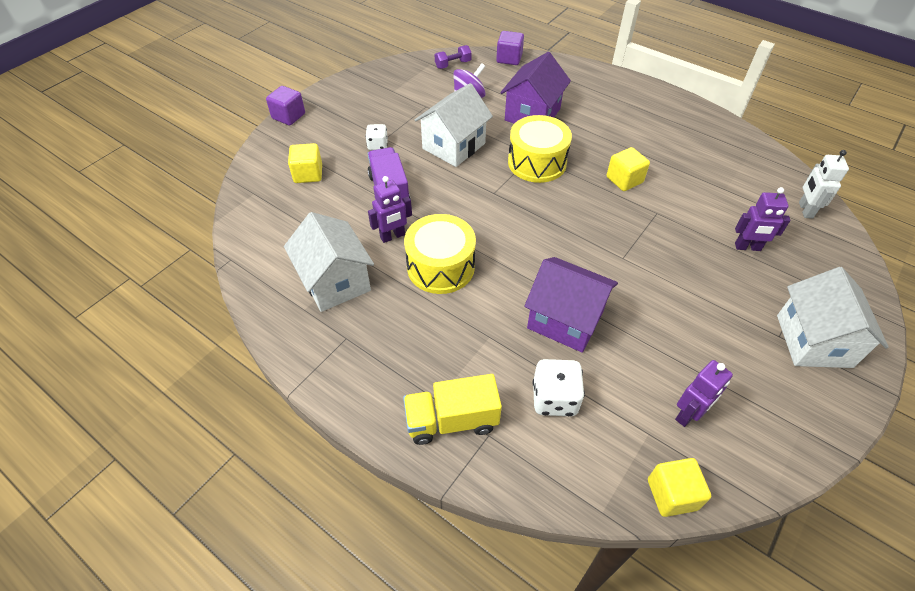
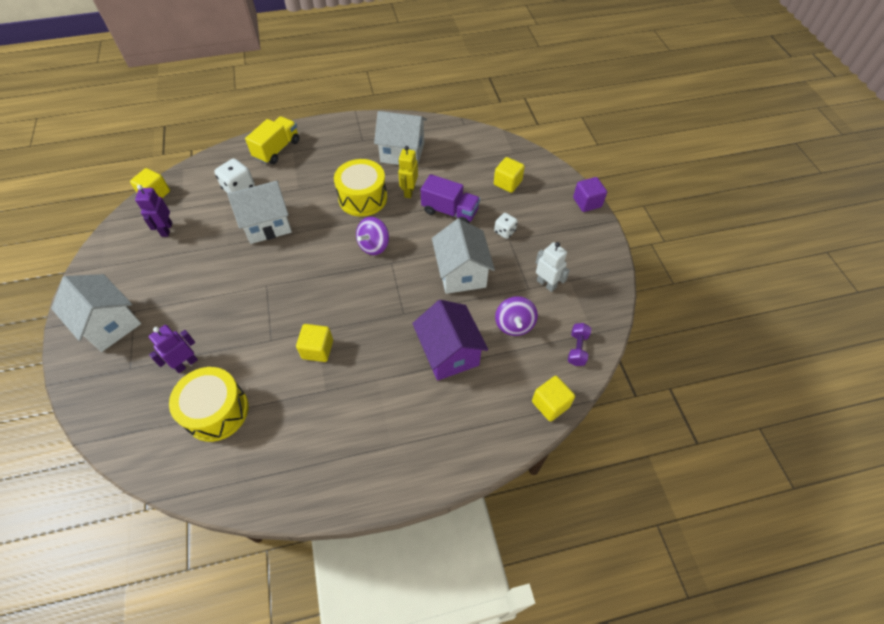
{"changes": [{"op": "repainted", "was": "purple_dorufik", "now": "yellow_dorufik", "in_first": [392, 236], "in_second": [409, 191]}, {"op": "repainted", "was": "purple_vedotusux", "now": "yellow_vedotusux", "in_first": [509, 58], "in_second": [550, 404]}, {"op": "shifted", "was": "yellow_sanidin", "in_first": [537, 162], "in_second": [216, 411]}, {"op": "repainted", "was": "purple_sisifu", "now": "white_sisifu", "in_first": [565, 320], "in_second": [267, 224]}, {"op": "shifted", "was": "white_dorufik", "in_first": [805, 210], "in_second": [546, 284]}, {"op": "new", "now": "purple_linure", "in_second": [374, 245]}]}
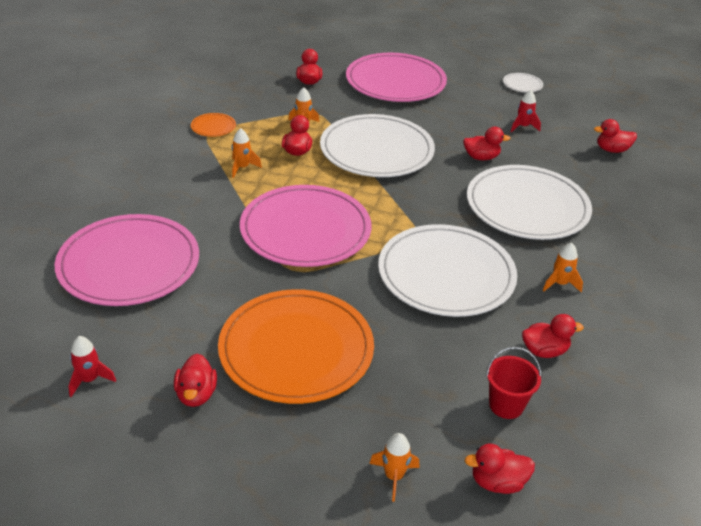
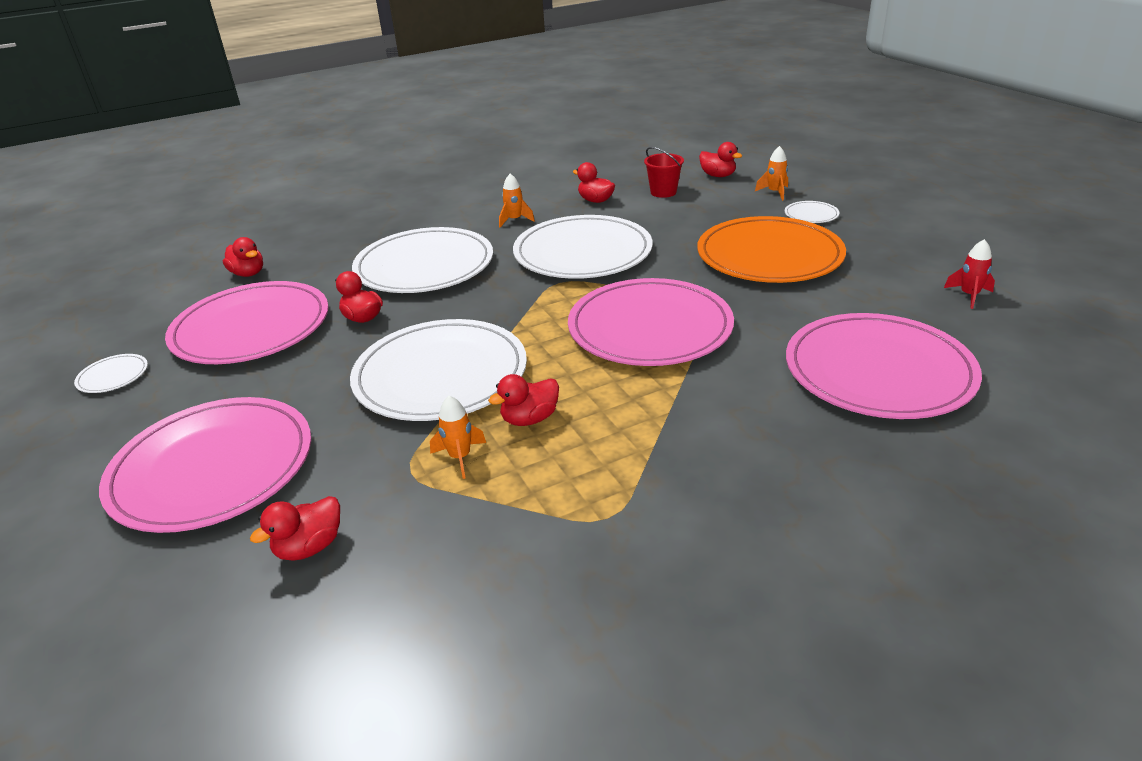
{"changes": [{"op": "gone", "was": "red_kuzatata", "in_first": [196, 394]}, {"op": "gone", "was": "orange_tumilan", "in_first": [213, 127]}, {"op": "gone", "was": "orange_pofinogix", "in_first": [242, 168]}, {"op": "swapped", "was": "red_pofinogix", "now": "pink_tumilan", "in_first": [523, 127], "in_second": [251, 328]}, {"op": "new", "now": "white_tumilan", "in_second": [811, 214]}]}
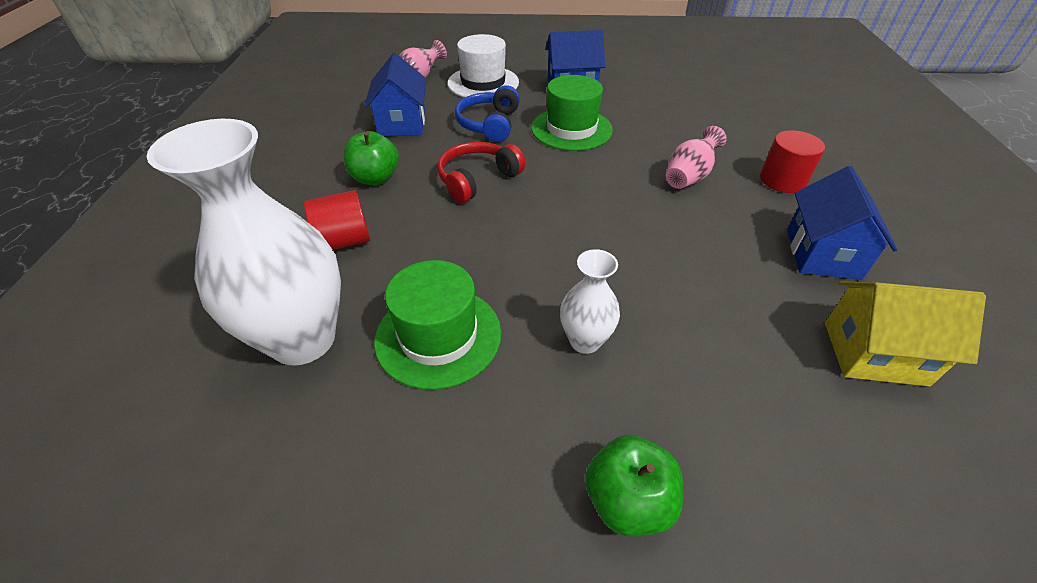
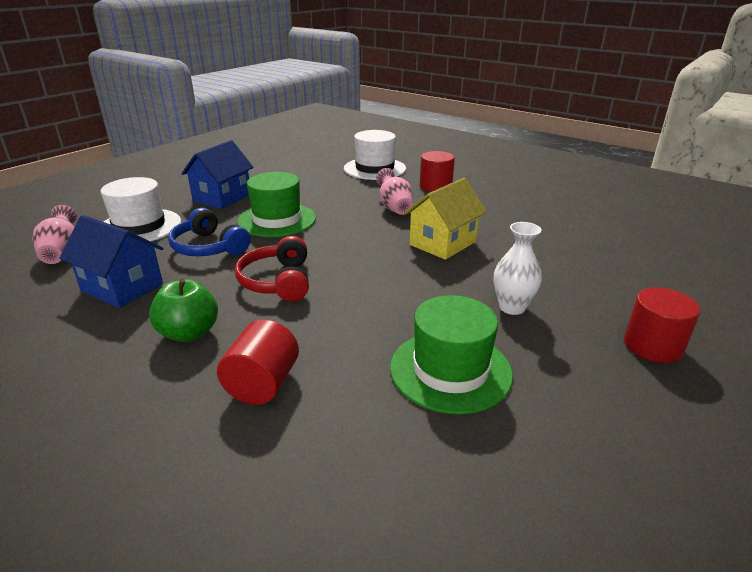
{"changes": [{"op": "gone", "was": "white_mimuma", "in_first": [303, 339]}, {"op": "swapped", "was": "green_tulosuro", "now": "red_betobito", "in_first": [628, 501], "in_second": [652, 346]}, {"op": "gone", "was": "blue_sisifu", "in_first": [822, 253]}, {"op": "shifted", "was": "yellow_sisifu", "in_first": [874, 353], "in_second": [442, 243]}, {"op": "new", "now": "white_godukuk", "in_second": [374, 169]}]}
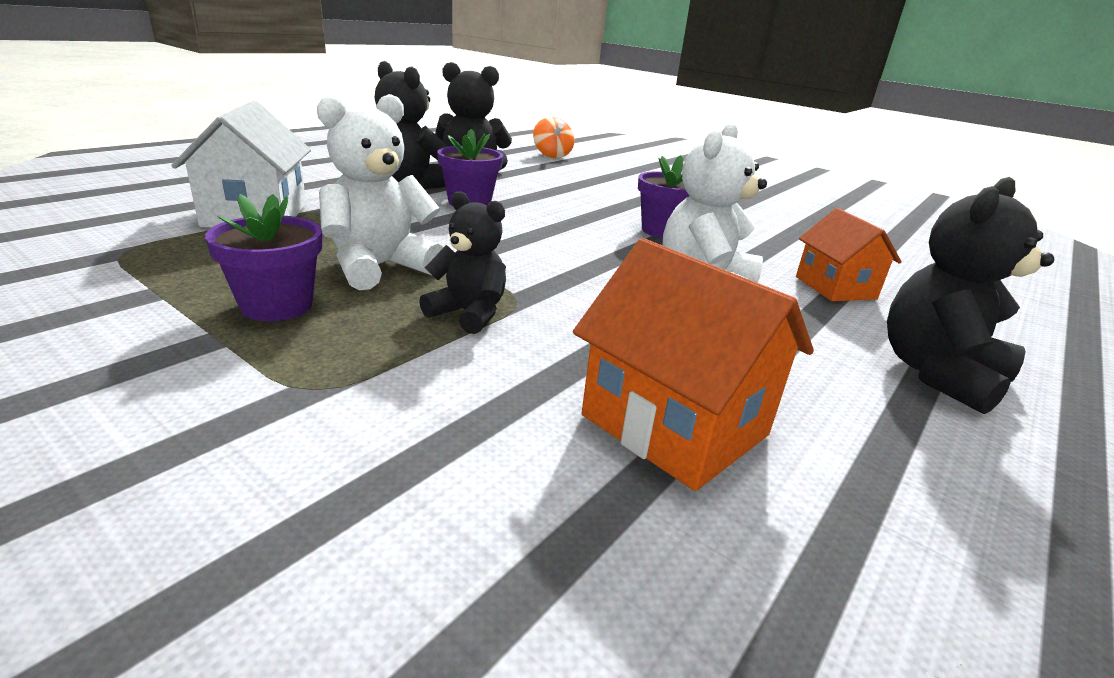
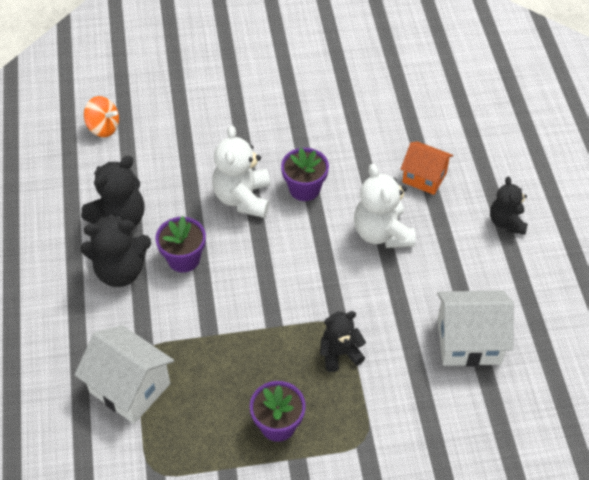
{"changes": [{"op": "shifted", "was": "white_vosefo", "in_first": [379, 267], "in_second": [243, 198]}, {"op": "repainted", "was": "orange_sisifu", "now": "white_sisifu", "in_first": [675, 425], "in_second": [469, 341]}, {"op": "scaled", "was": "black_vosefo", "in_first": [937, 373], "in_second": [506, 222], "ratio": 0.65}]}
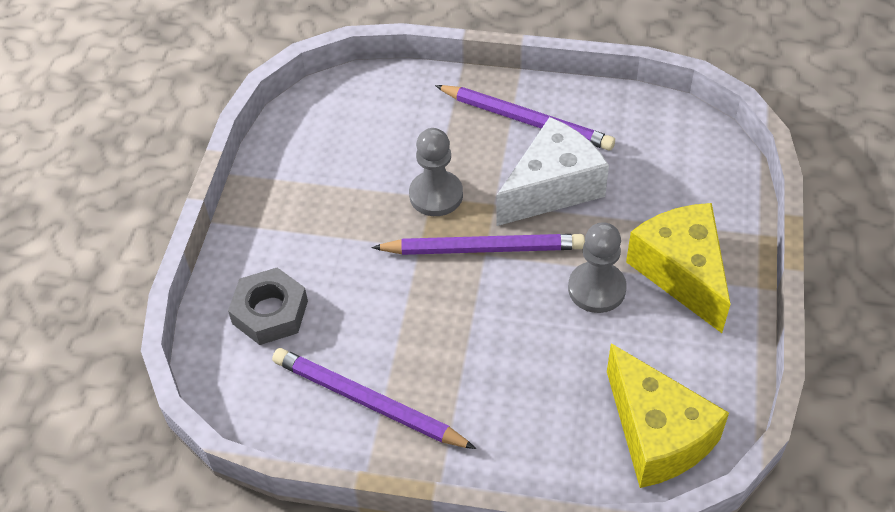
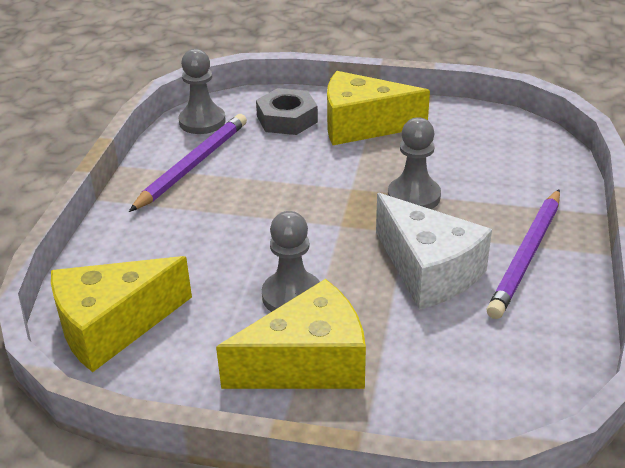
{"changes": [{"op": "gone", "was": "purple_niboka", "in_first": [483, 249]}, {"op": "new", "now": "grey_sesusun", "in_second": [202, 121]}, {"op": "new", "now": "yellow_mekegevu", "in_second": [362, 126]}]}
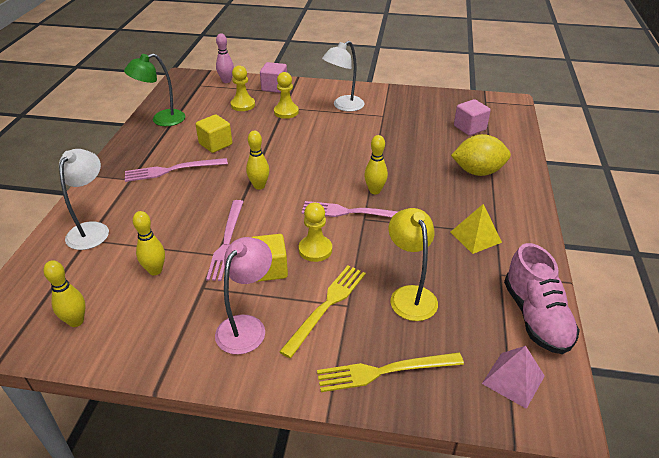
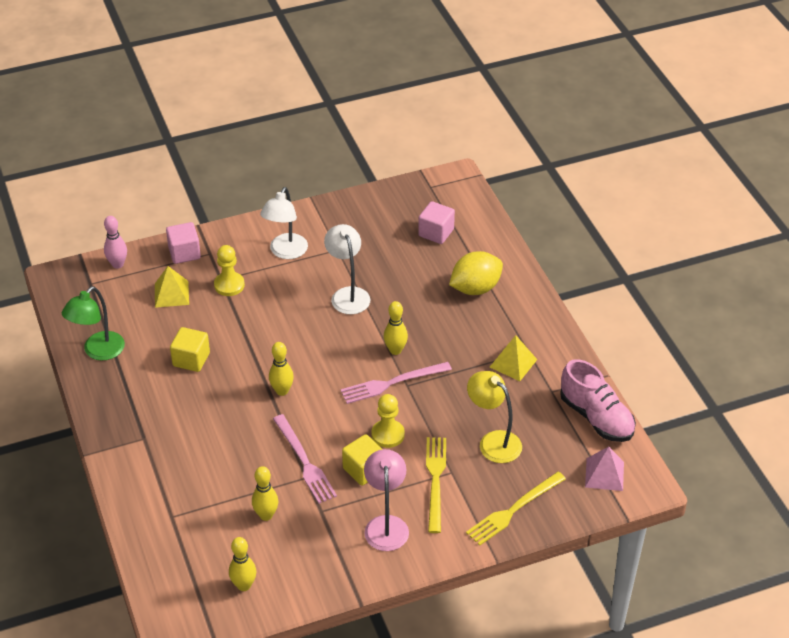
{"changes": [{"op": "shifted", "was": "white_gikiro", "in_first": [92, 230], "in_second": [348, 294]}, {"op": "gone", "was": "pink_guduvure", "in_first": [172, 170]}, {"op": "swapped", "was": "yellow_sesusun", "now": "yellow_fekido", "in_first": [243, 105], "in_second": [171, 294]}]}
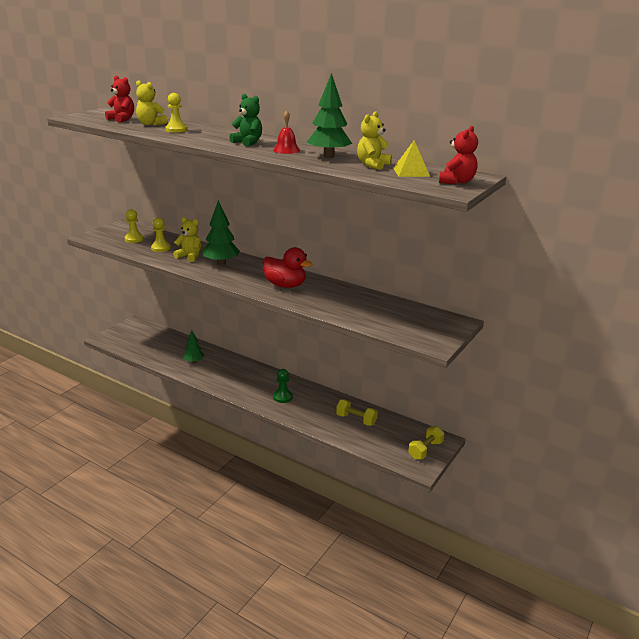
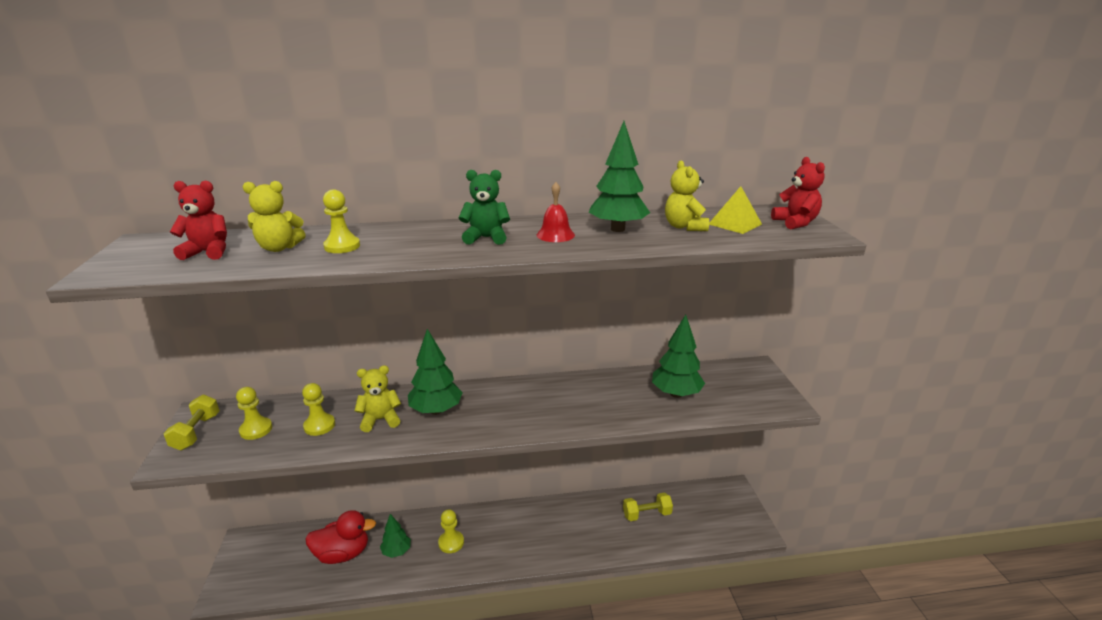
{"changes": [{"op": "shifted", "was": "red_kuzatata", "in_first": [285, 285], "in_second": [343, 553]}, {"op": "gone", "was": "green_sesusun", "in_first": [282, 397]}, {"op": "shifted", "was": "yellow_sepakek", "in_first": [425, 450], "in_second": [196, 432]}, {"op": "new", "now": "yellow_sesusun", "in_second": [451, 542]}, {"op": "new", "now": "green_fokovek", "in_second": [676, 394]}]}
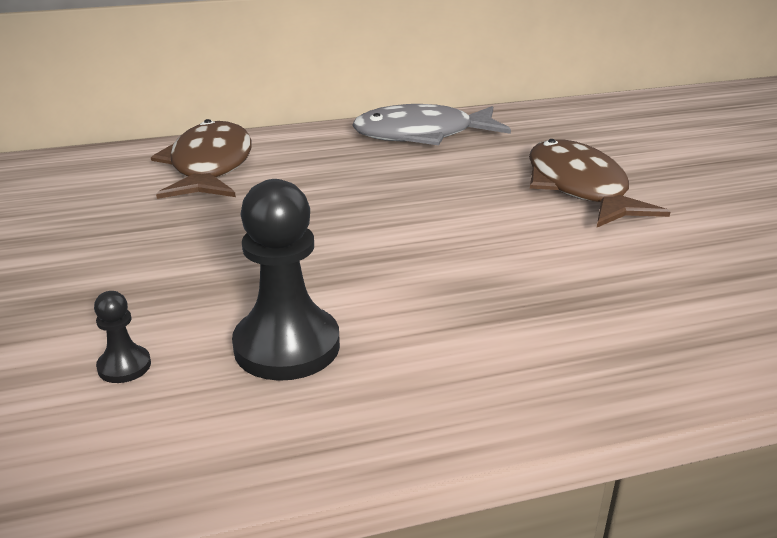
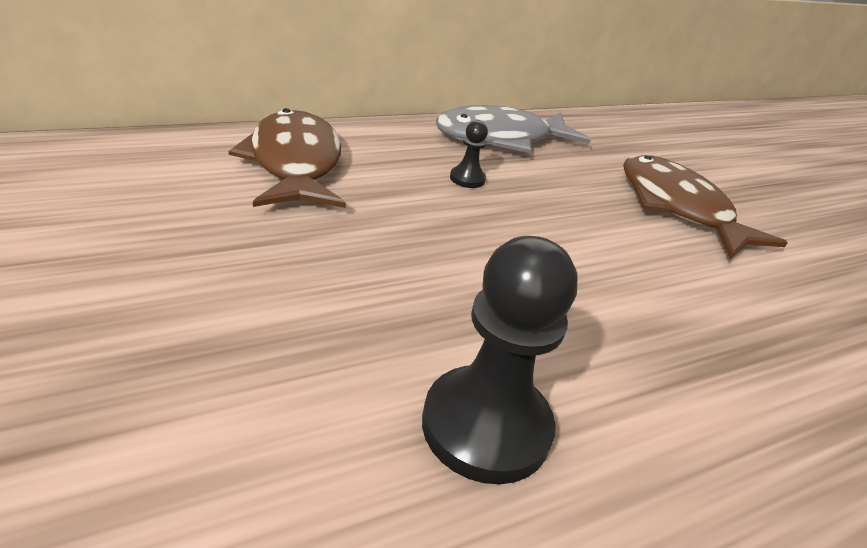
{"changes": [{"op": "shifted", "was": "black_sesusun", "in_first": [124, 366], "in_second": [467, 179]}]}
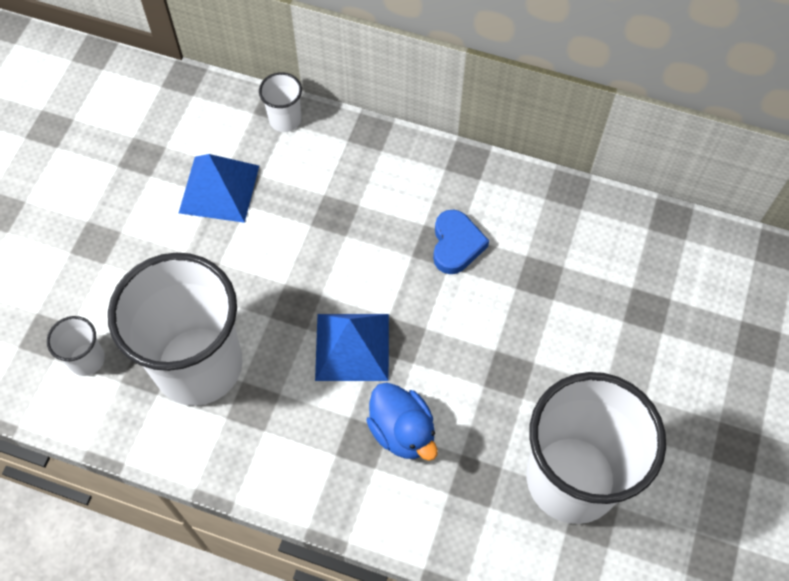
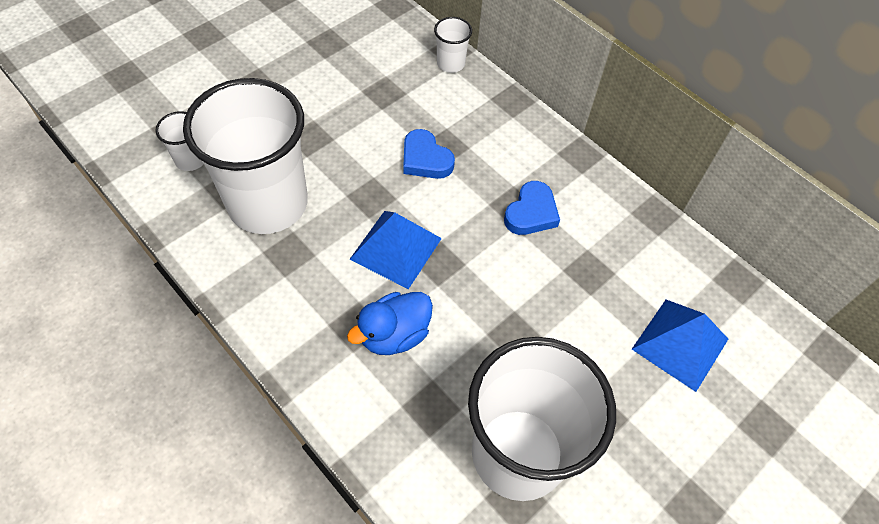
{"changes": [{"op": "shifted", "was": "blue_fekido", "in_first": [219, 189], "in_second": [680, 343]}, {"op": "rotated", "was": "blue_kuzatata", "in_first": [402, 431], "in_second": [394, 335], "clockwise": 60}, {"op": "new", "now": "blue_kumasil", "in_second": [425, 159]}]}
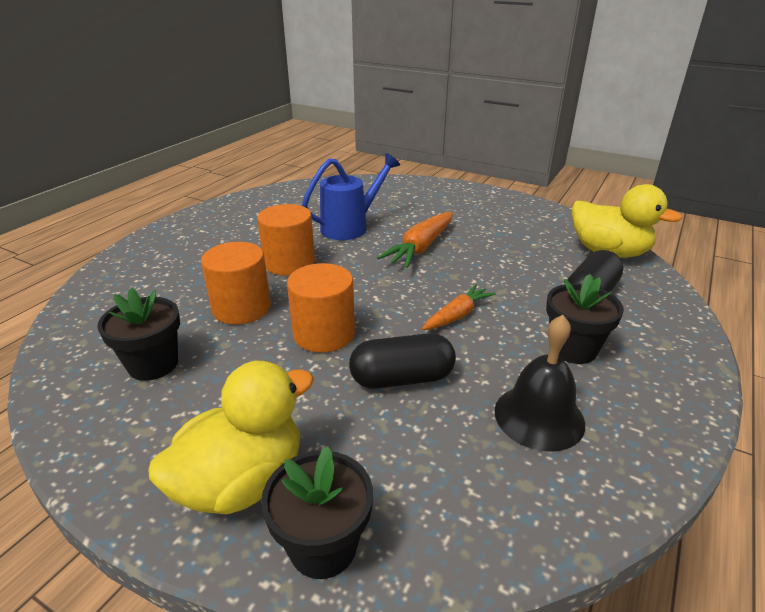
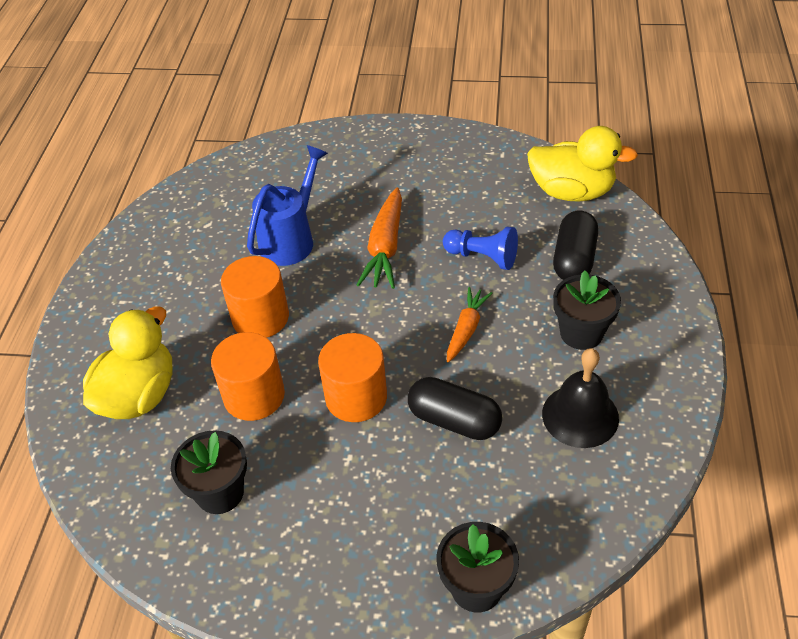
{"changes": [{"op": "shifted", "was": "yellow_kuzatata", "in_first": [242, 481], "in_second": [139, 395]}, {"op": "rotated", "was": "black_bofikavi", "in_first": [402, 379], "in_second": [454, 420], "clockwise": 60}, {"op": "new", "now": "blue_sesusun", "in_second": [482, 257]}]}
